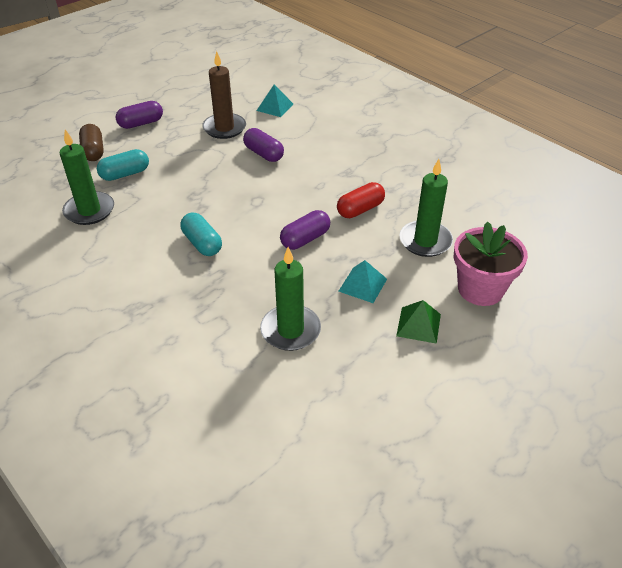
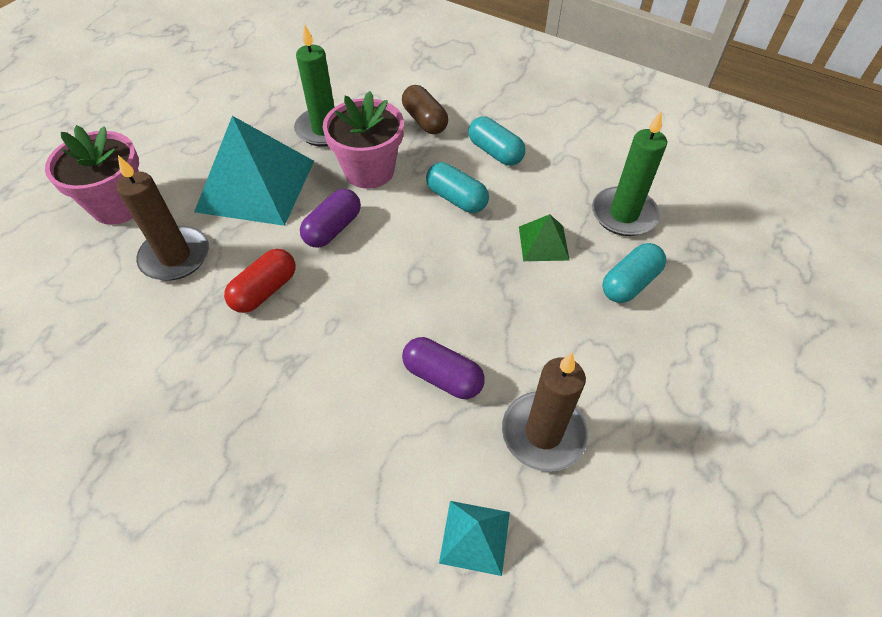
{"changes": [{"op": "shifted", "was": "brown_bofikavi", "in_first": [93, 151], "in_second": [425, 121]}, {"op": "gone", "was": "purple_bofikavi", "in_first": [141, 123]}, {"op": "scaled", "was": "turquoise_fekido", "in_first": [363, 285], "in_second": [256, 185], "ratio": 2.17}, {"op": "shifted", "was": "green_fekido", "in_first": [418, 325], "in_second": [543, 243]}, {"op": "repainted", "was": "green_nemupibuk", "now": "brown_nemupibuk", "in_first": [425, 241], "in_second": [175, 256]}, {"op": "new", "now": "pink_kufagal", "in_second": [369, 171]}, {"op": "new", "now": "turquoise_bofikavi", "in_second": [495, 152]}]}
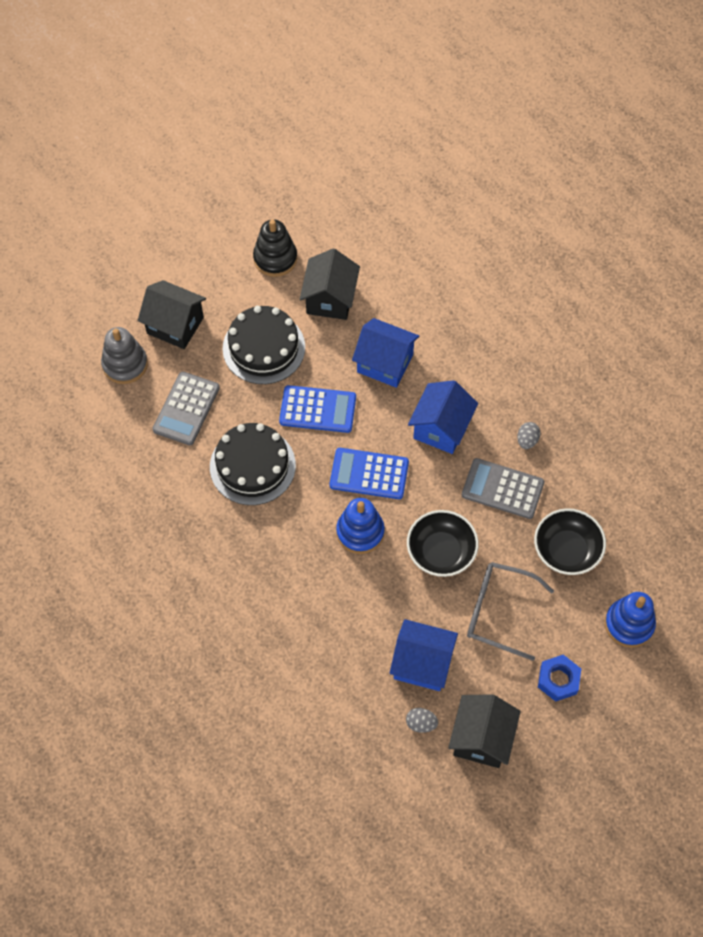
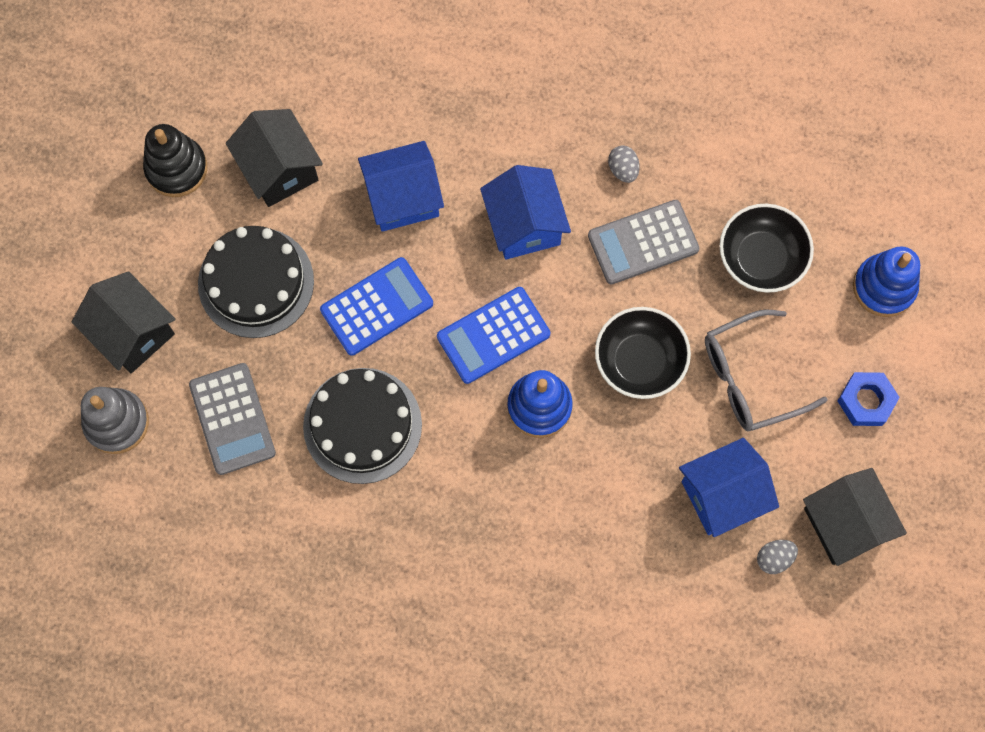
{"changes": [{"op": "rotated", "was": "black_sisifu", "in_first": [175, 325], "in_second": [133, 333], "clockwise": 60}]}
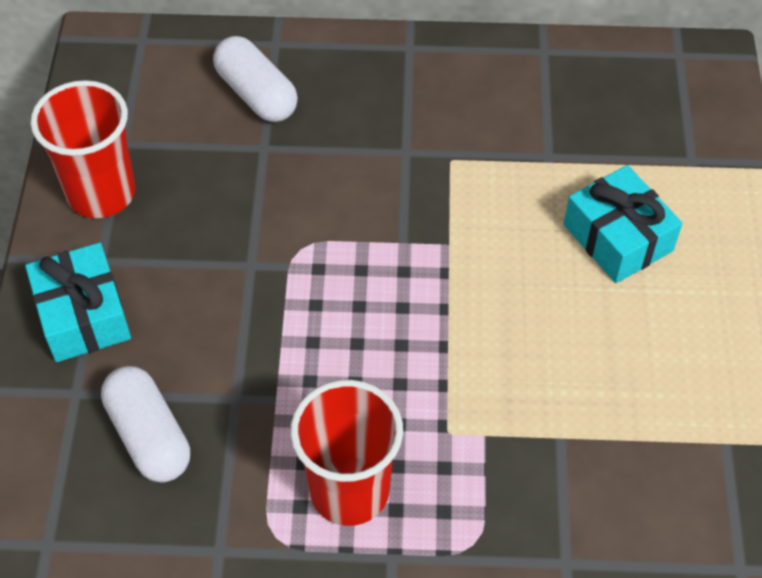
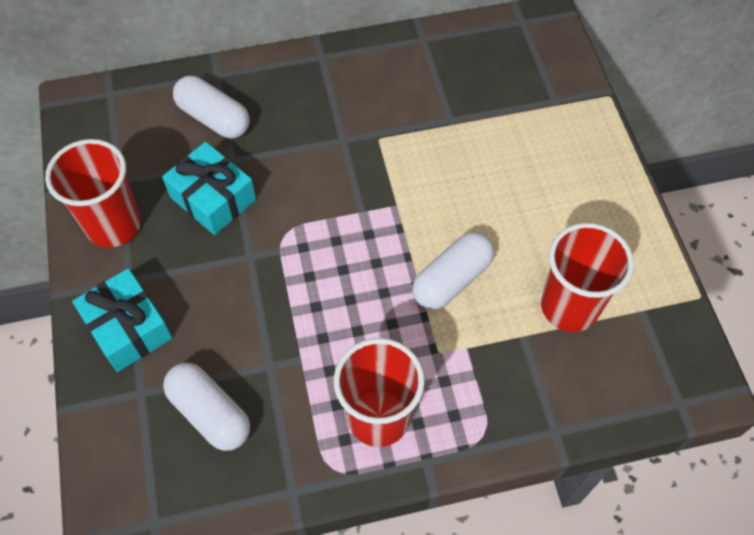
{"changes": [{"op": "shifted", "was": "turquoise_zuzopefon", "in_first": [618, 237], "in_second": [213, 198]}, {"op": "new", "now": "white_bofikavi", "in_second": [452, 280]}, {"op": "new", "now": "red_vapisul", "in_second": [569, 307]}]}
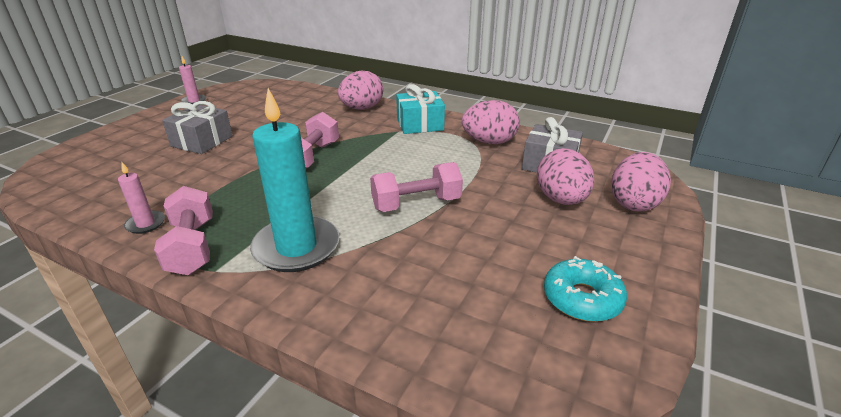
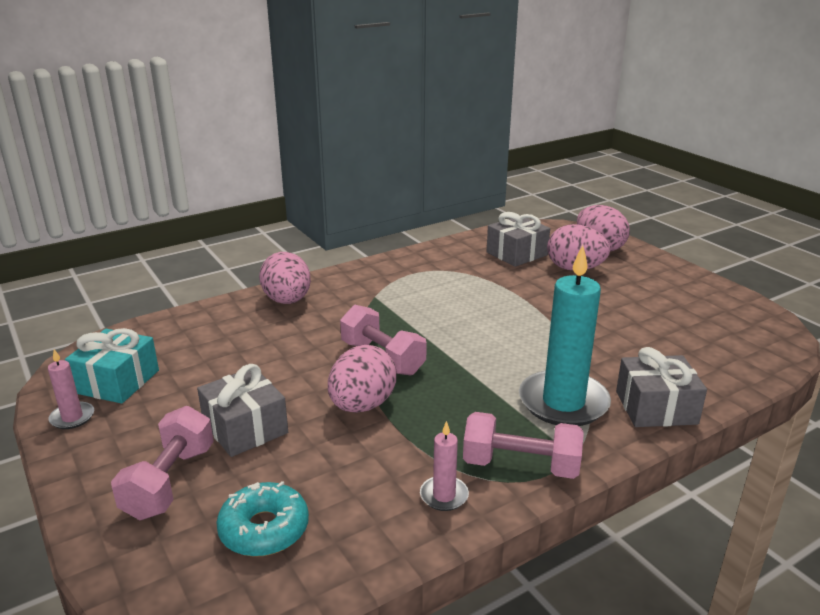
{"changes": [{"op": "shifted", "was": "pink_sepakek", "in_first": [416, 204], "in_second": [170, 482]}, {"op": "shifted", "was": "turquoise_zuzopefon", "in_first": [420, 124], "in_second": [117, 381]}, {"op": "shifted", "was": "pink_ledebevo", "in_first": [489, 142], "in_second": [362, 405]}, {"op": "shifted", "was": "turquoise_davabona", "in_first": [582, 298], "in_second": [264, 529]}, {"op": "new", "now": "grey_zuzopefon", "in_second": [656, 407]}]}
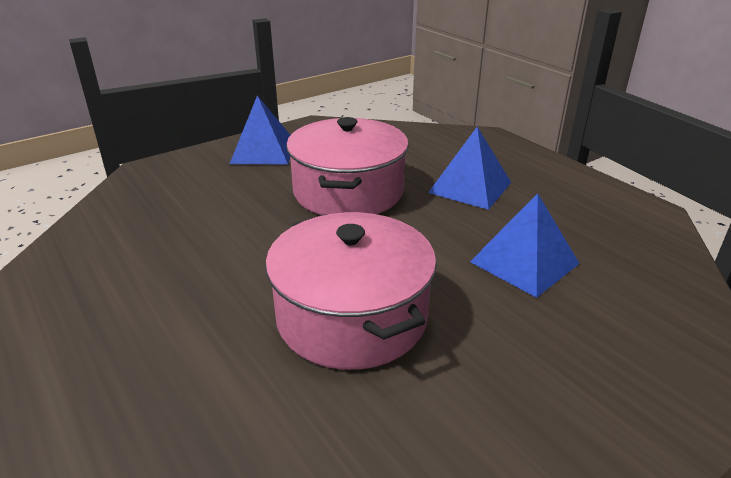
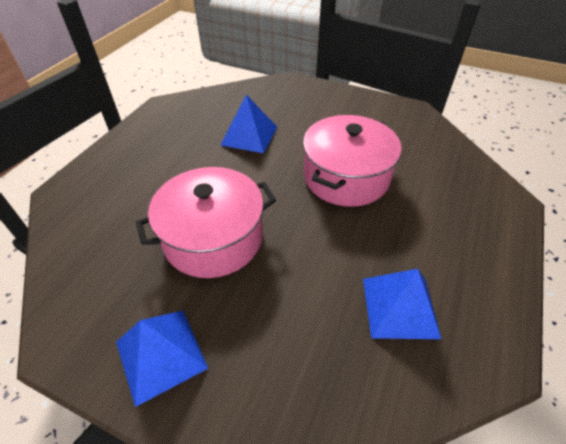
{"changes": [{"op": "shifted", "was": "blue_fekido", "in_first": [470, 187], "in_second": [399, 307]}]}
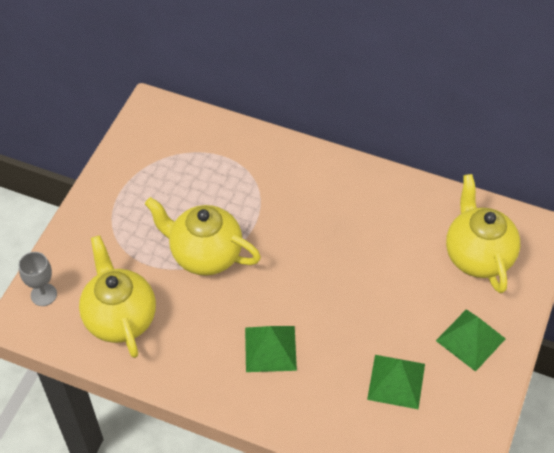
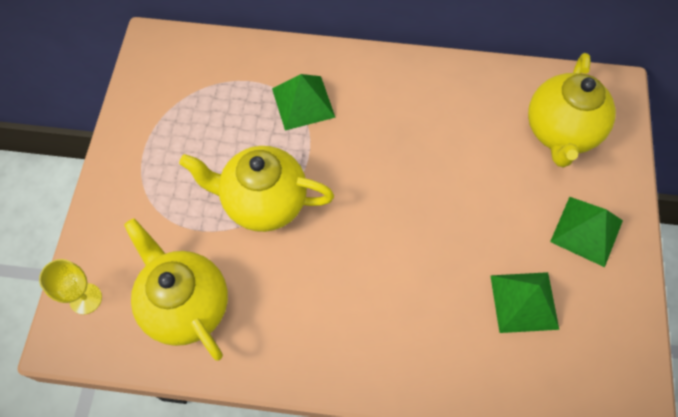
{"changes": [{"op": "repainted", "was": "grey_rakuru", "now": "yellow_rakuru", "in_first": [43, 294], "in_second": [85, 299]}, {"op": "shifted", "was": "green_fekido", "in_first": [270, 348], "in_second": [303, 102]}, {"op": "rotated", "was": "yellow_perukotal", "in_first": [477, 256], "in_second": [560, 132], "clockwise": -135}]}
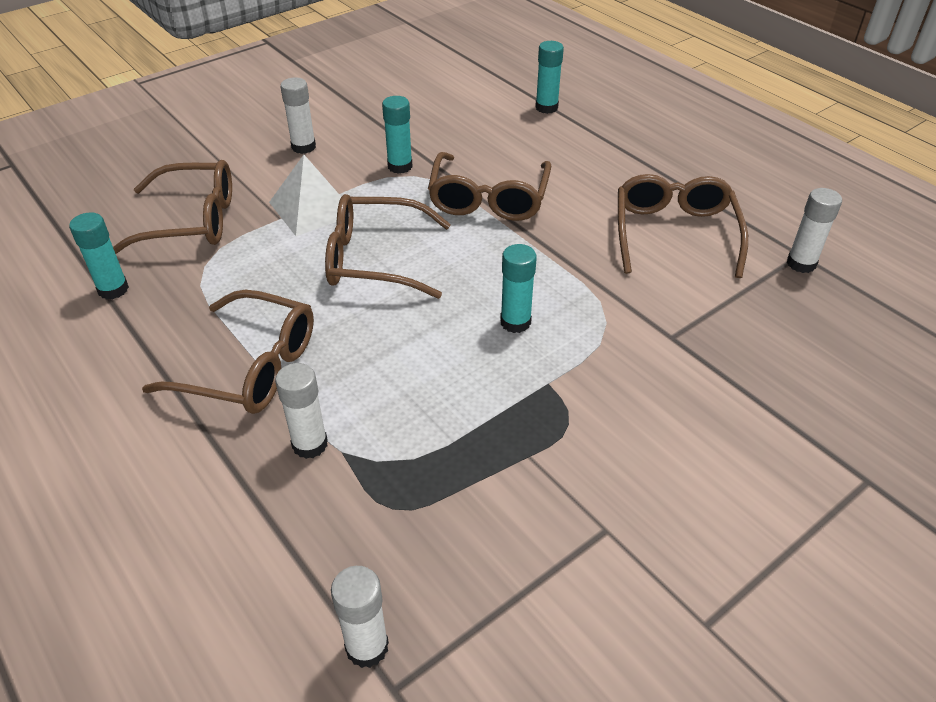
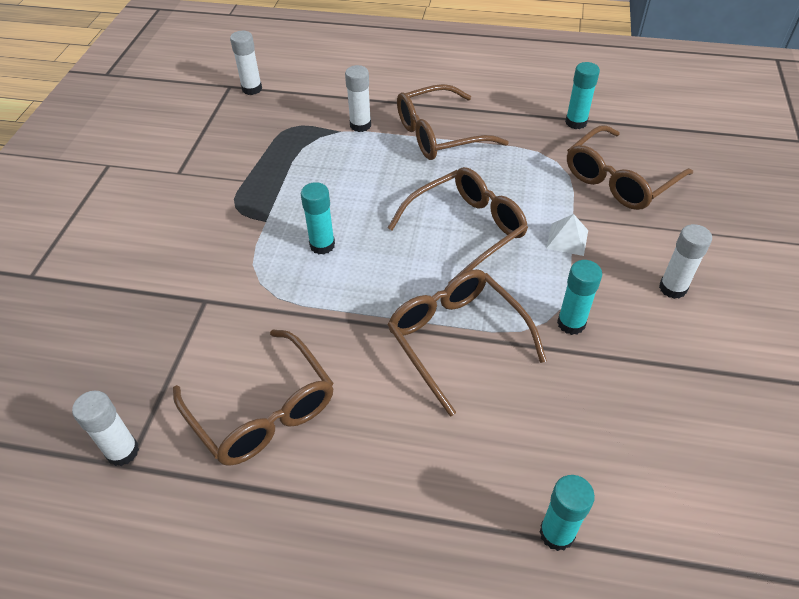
{"changes": [{"op": "scaled", "was": "white_fekido", "in_first": [312, 208], "in_second": [567, 239], "ratio": 0.59}]}
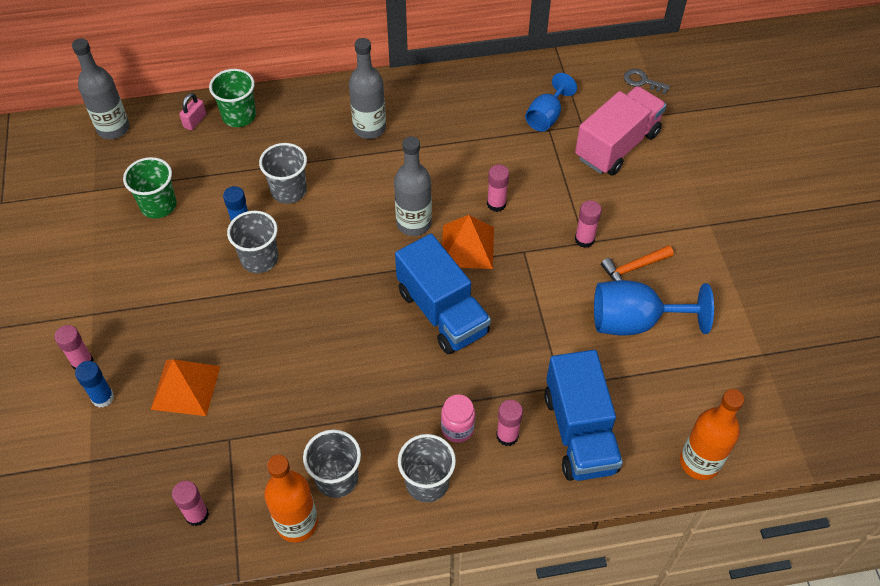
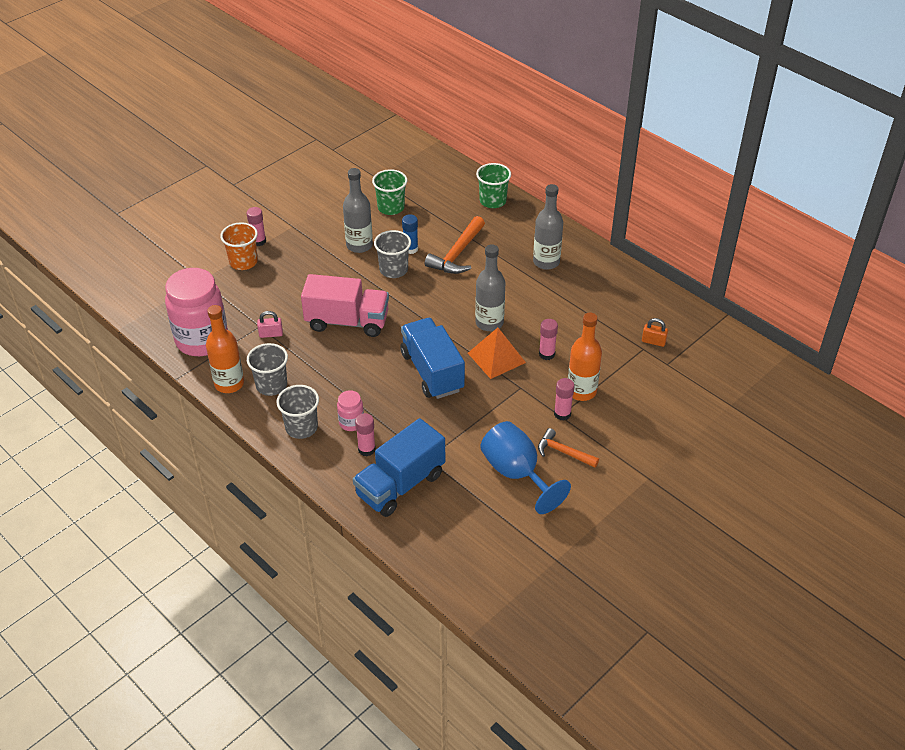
{"changes": [{"op": "shifted", "was": "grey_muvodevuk", "in_first": [113, 128], "in_second": [359, 245]}, {"op": "swapped", "was": "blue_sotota", "now": "orange_vapisul", "in_first": [103, 397], "in_second": [243, 262]}, {"op": "gone", "was": "orange_fekido", "in_first": [186, 387]}, {"op": "swapped", "was": "pink_sotota", "now": "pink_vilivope", "in_first": [197, 515], "in_second": [202, 340]}, {"op": "shifted", "was": "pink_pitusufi", "in_first": [195, 121], "in_second": [271, 334]}, {"op": "swapped", "was": "grey_vapisul", "now": "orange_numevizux", "in_first": [289, 191], "in_second": [457, 254]}, {"op": "rotated", "was": "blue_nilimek", "in_first": [442, 312], "in_second": [432, 372], "clockwise": 135}, {"op": "swapped", "was": "blue_rakuru", "now": "orange_pitusufi", "in_first": [546, 117], "in_second": [653, 341]}, {"op": "shifted", "was": "pink_nilimek", "in_first": [617, 145], "in_second": [347, 321]}, {"op": "gone", "was": "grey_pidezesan", "in_first": [642, 81]}, {"op": "shifted", "was": "orange_muvodevuk", "in_first": [699, 462], "in_second": [581, 391]}]}
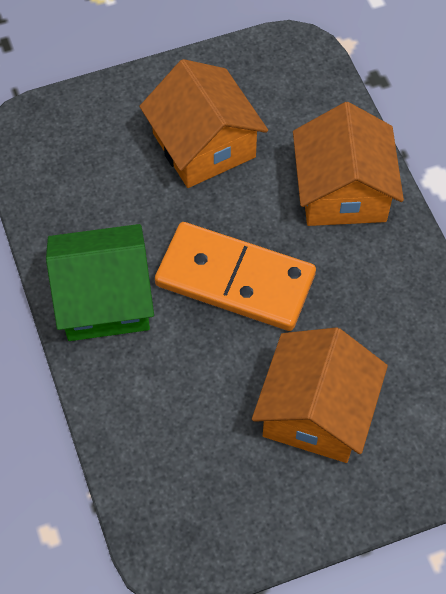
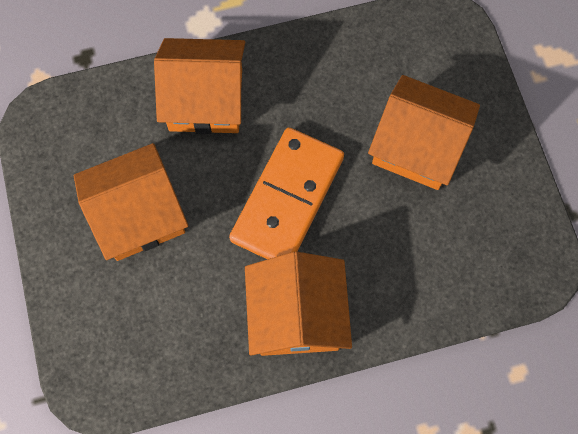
{"changes": [{"op": "repainted", "was": "green_sisifu", "now": "orange_sisifu", "in_first": [104, 299], "in_second": [297, 315]}]}
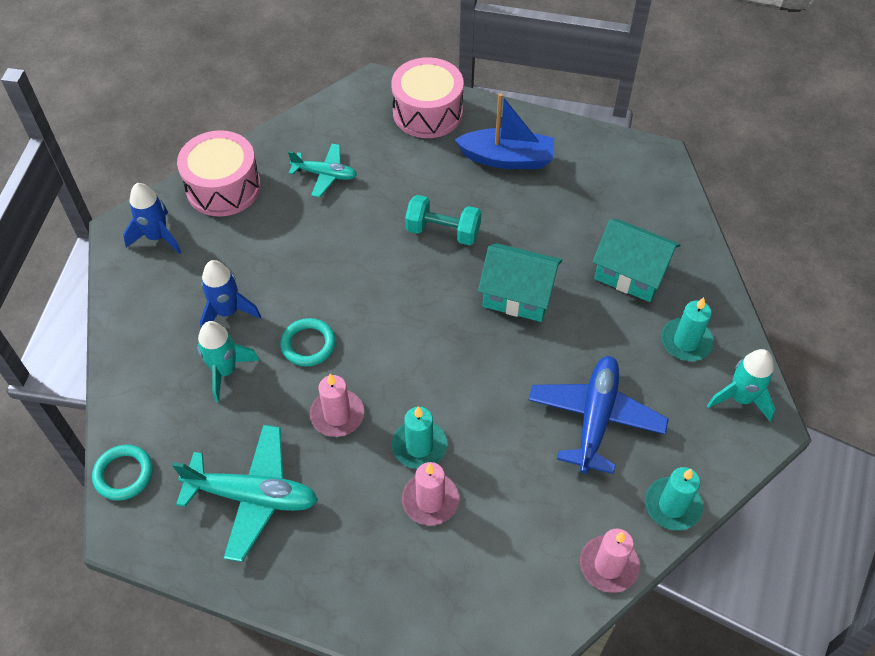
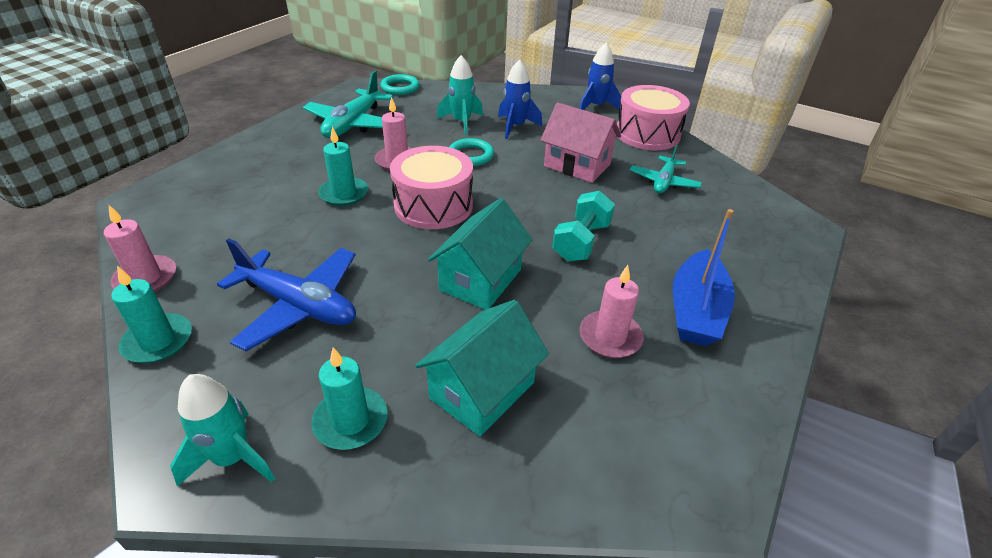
{"changes": [{"op": "shifted", "was": "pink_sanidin", "in_first": [427, 112], "in_second": [433, 205]}, {"op": "shifted", "was": "pink_nemupibuk", "in_first": [430, 500], "in_second": [610, 337]}, {"op": "new", "now": "pink_sisifu", "in_second": [577, 165]}]}
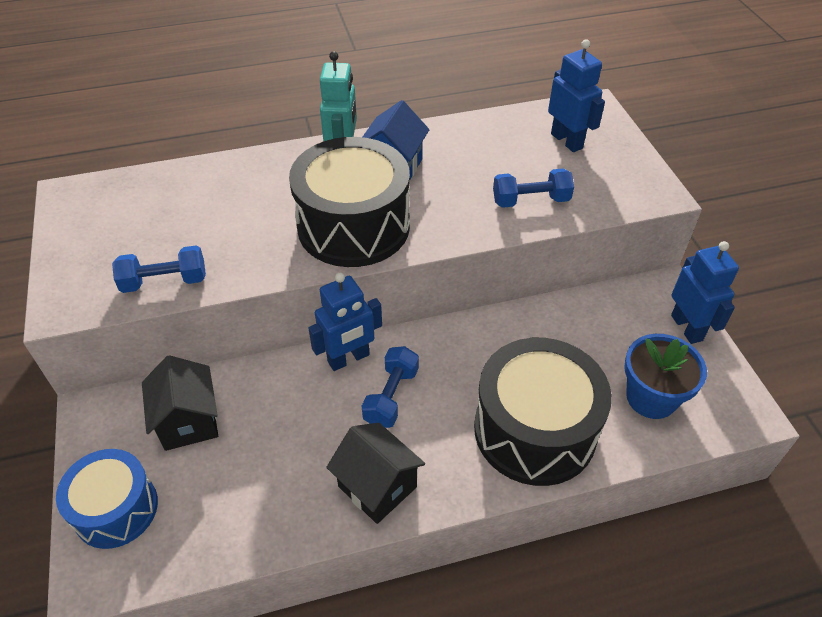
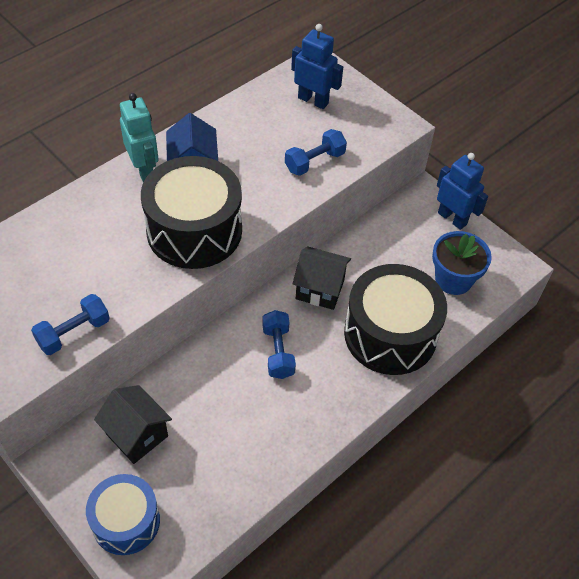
{"changes": [{"op": "gone", "was": "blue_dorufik", "in_first": [349, 359]}, {"op": "shifted", "was": "black_sisifu", "in_first": [377, 487], "in_second": [320, 289]}]}
